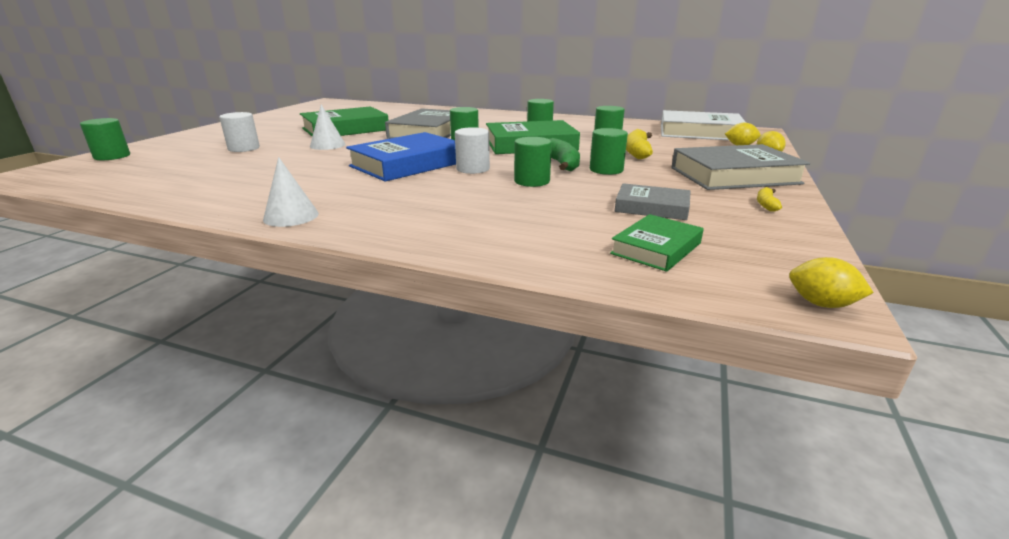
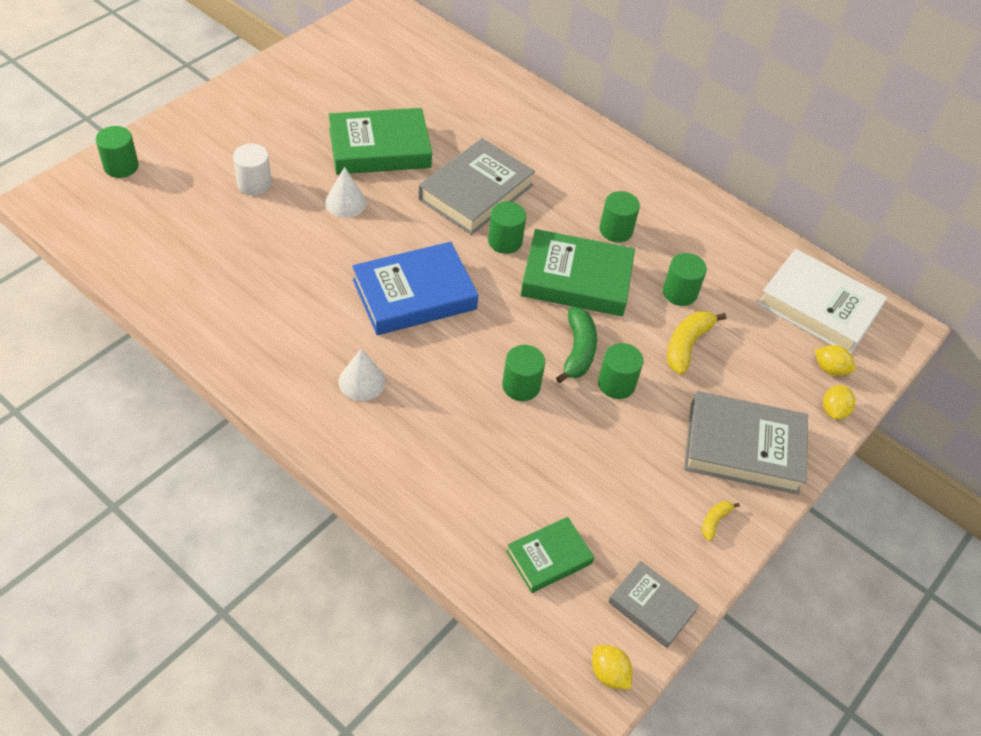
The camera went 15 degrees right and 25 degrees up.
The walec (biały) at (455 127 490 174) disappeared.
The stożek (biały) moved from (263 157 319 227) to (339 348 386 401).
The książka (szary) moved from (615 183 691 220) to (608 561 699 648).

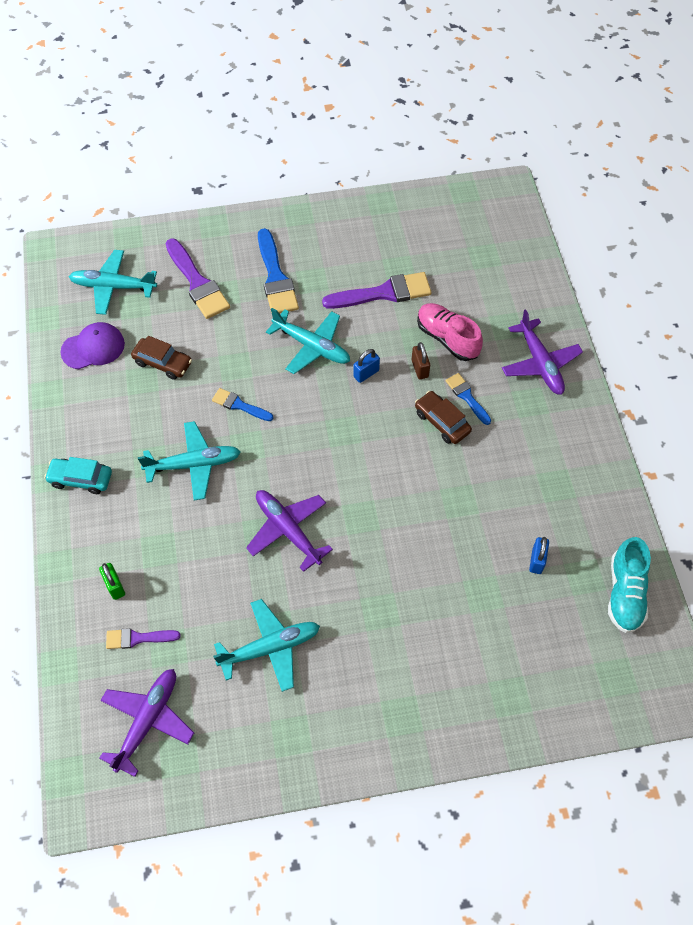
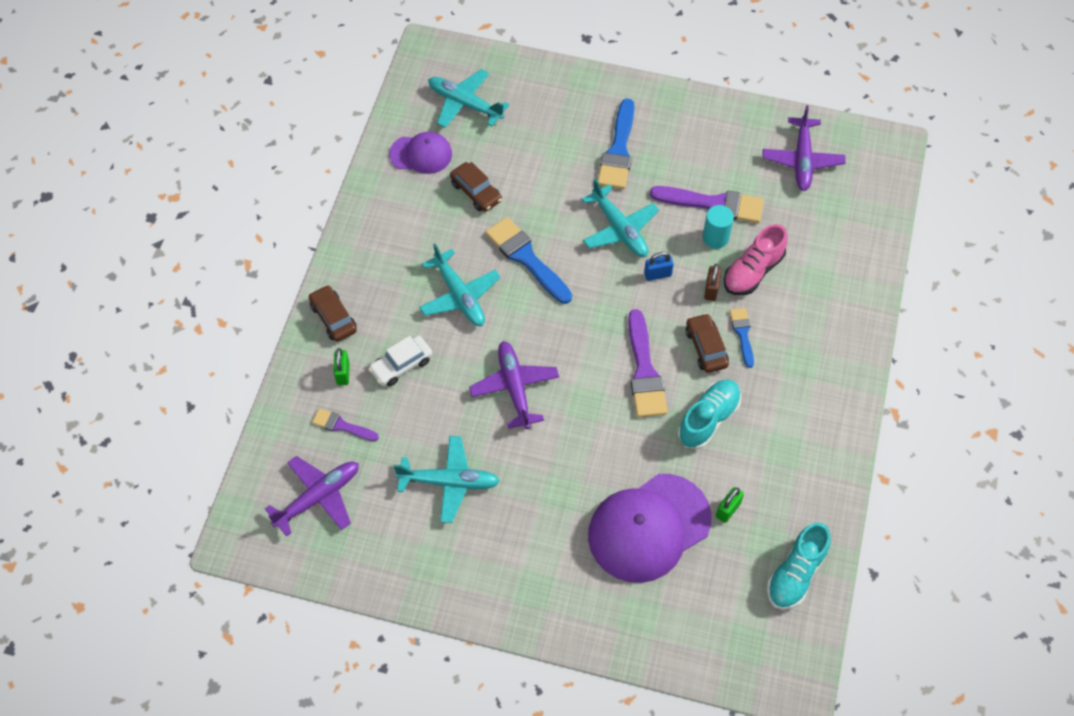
The camera went 25 degrees right and 0 degrees up.
The pędzel (fioletowy) moved from (165 238 230 319) to (628 309 668 417).
The but (różowy) at (417 303 483 361) turned 120 degrees counterclockwise.
The samolot (fioletowy) moved from (502 310 583 395) to (762 105 845 191).
The pędzel (niebieski) at (212 388 273 421) changed to 1.78 times the size.
The samolot (turkusowy) at (138 421 241 500) turned 45 degrees clockwise.
The samochód (turkusowy) at (44 457 112 494) disappeared.
The kłódka (niebieski) at (529 537 549 574) became the kłódka (zielony) at (716 487 744 523).
The walec (turkusowy) at (702 205 734 249) appeared.
The samochód (brązowy) at (309 285 357 342) appeared.
The samochód (biały) at (368 336 432 386) appeared.
The but (turkusowy) at (678 380 741 449) appeared.
The czapka (fioletowy) at (588 474 712 583) appeared.

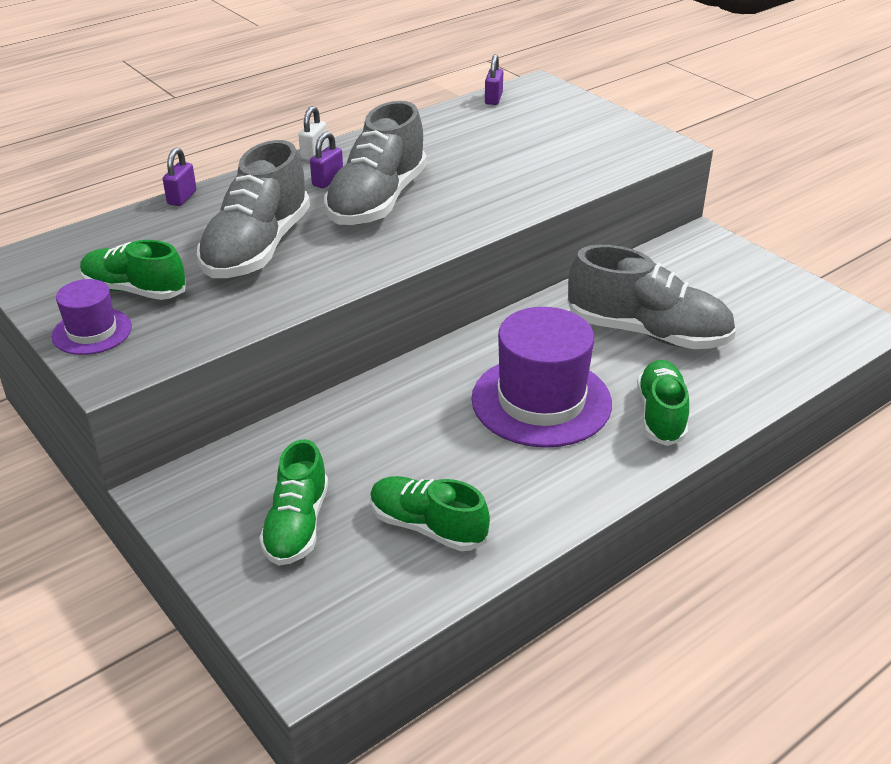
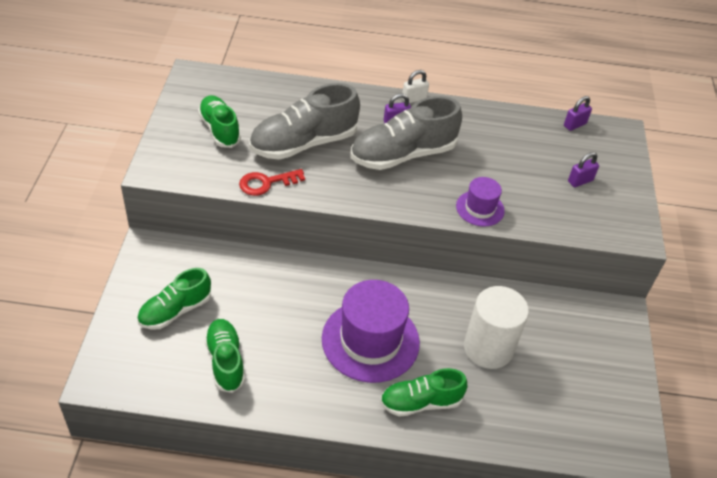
The camera went 40 degrees right and 10 degrees up.
The kłódka (fioletowy) moved from (163 148 196 206) to (568 152 599 187).
The but (szary) at (567 245 736 349) was replaced by the walec (biały) at (464 286 529 369).
The kapelusz (fioletowy) moved from (52 279 132 355) to (456 177 505 227).
The but (zielony) at (637 360 689 446) turned 150 degrees counterclockwise.
The klucz (czerwony) at (239 169 305 196) appeared.

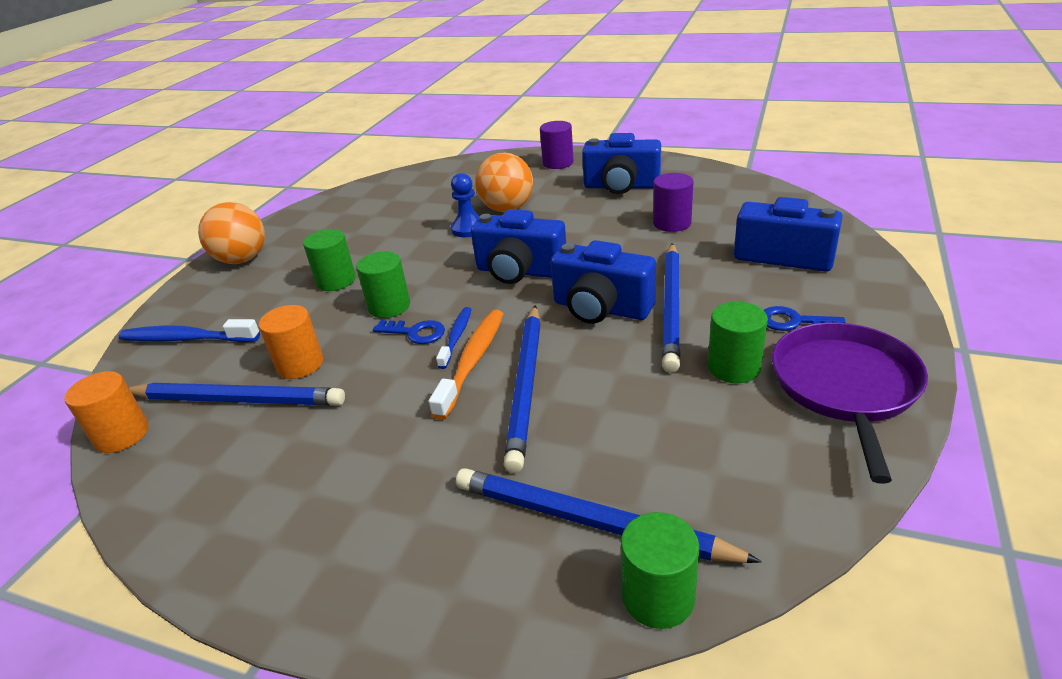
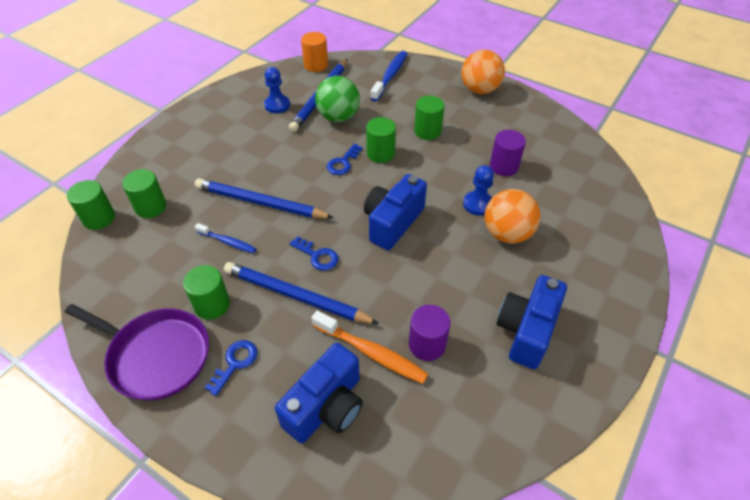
The camera went 100 degrees right and 15 degrees up.
The walec (fioletowy) moved from (540 121 574 169) to (490 130 526 176).
The aparat fotograficzny (niebieski) at (551 240 656 324) was replaced by the klucz (niebieski) at (290 236 339 271).
The walec (pomarańczowy) at (259 305 323 379) was replaced by the piłka (zielony) at (315 76 360 122).
The szczoteczka do zębów (niebieski) moved from (436 307 471 369) to (194 223 256 253).
The szczoteczka do zębów (pomarańczowy) moved from (429 310 503 420) to (312 310 428 384).
The ołówek (niebieski) at (456 468 762 563) was replaced by the walec (zielony) at (122 169 167 218).
The pionek (niebieski) at (264 67 290 113) appeared.

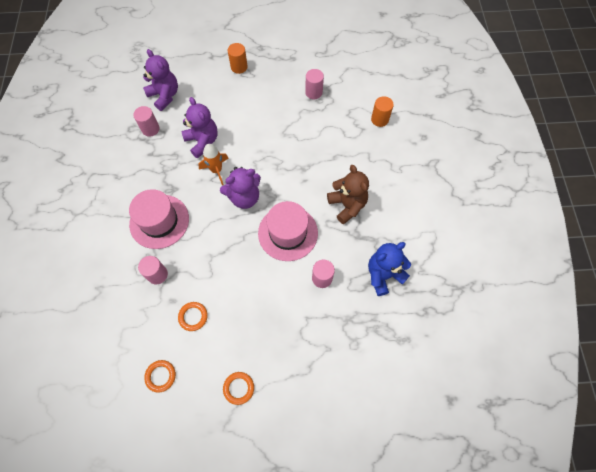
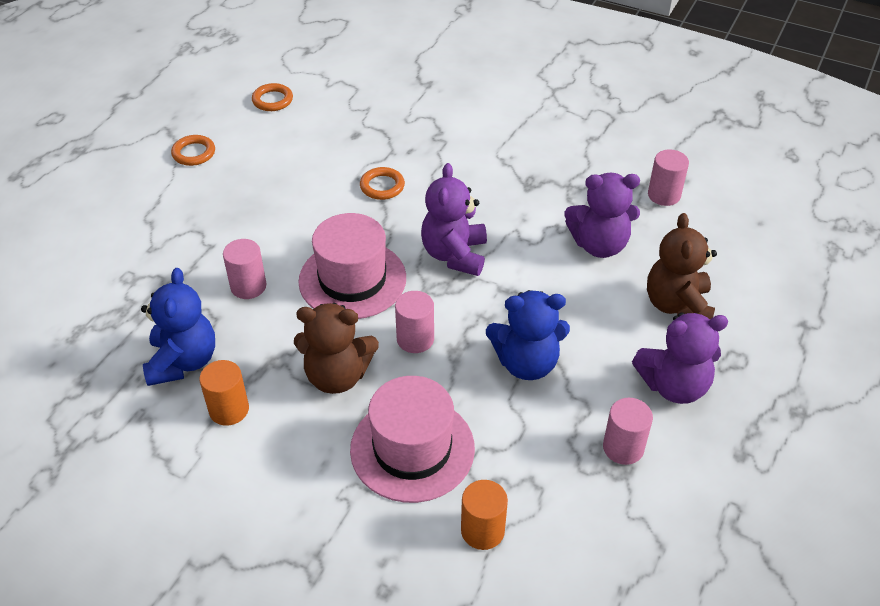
The camera went 120 degrees right and 20 degrees down.
The walec (pomarańczowy) moved from (228 43 248 74) to (199 360 249 426).
The miś (fioletowy) moved from (143 49 178 111) to (632 312 728 404).
The rakieta (pomarańczowy) at (198 144 229 185) disappeared.
The kapelusz (różowy) moved from (129 189 189 249) to (350 376 475 503).
The walec (różowy) moved from (138 256 168 284) to (395 291 434 353).
The pierścień (pomarańczowy) moved from (178 302 208 331) to (360 167 405 200).
The miś (brązowy) at (647 213 717 319) appeared.
The miś (niebieski) at (486 290 570 380) appeared.

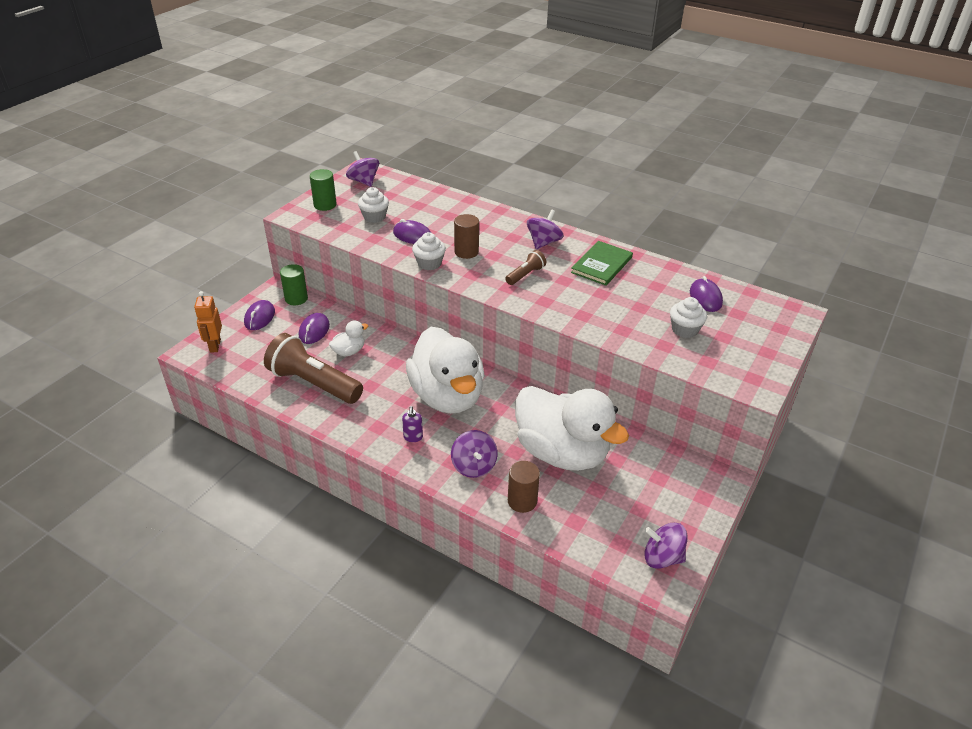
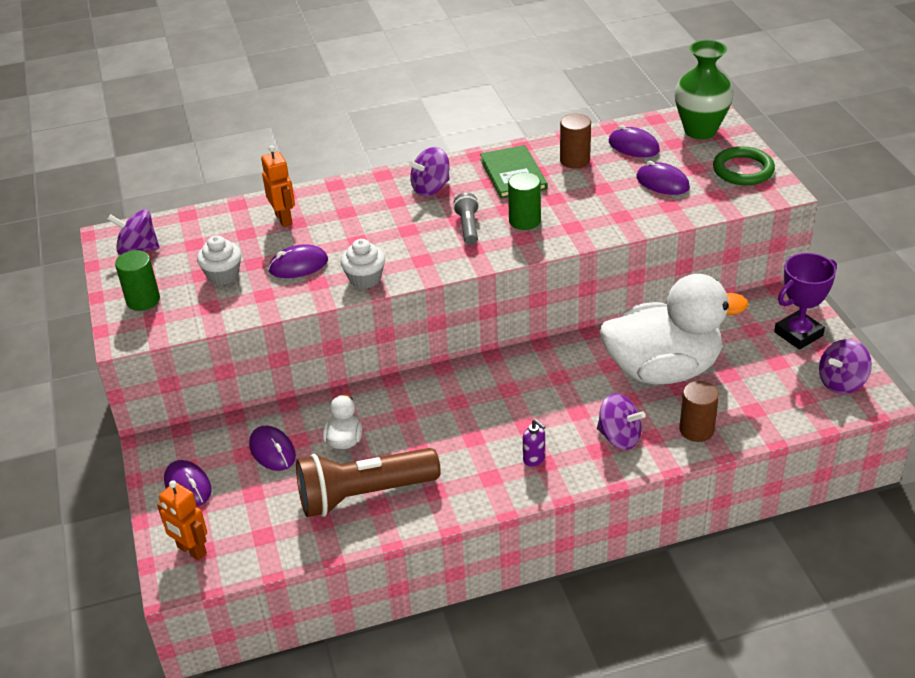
The camera went 45 degrees left and 0 degrees up.
The bączek (fioletowy) at (527 210 563 249) turned 105 degrees counterclockwise.
The walec (brązowy) moved from (454 214 479 259) to (560 114 591 169).
The latarka (brązowy) at (505 250 546 285) became the latarka (szary) at (453 193 479 245).
The walec (zielony) moved from (280 264 308 305) to (508 172 541 230).
The muffinka (biały) at (670 297 707 338) was replaced by the myszka (fioletowy) at (636 161 690 195).
The kaczka (biały) at (406 327 485 414) disappeared.
The wazon (zielony) at (675 40 734 139) appeared.
The robot (pomarańczowy) at (261 146 295 227) appeared.
The pierścień (zielony) at (713 146 775 185) appeared.
The puchar (fioletowy) at (774 253 837 350) appeared.

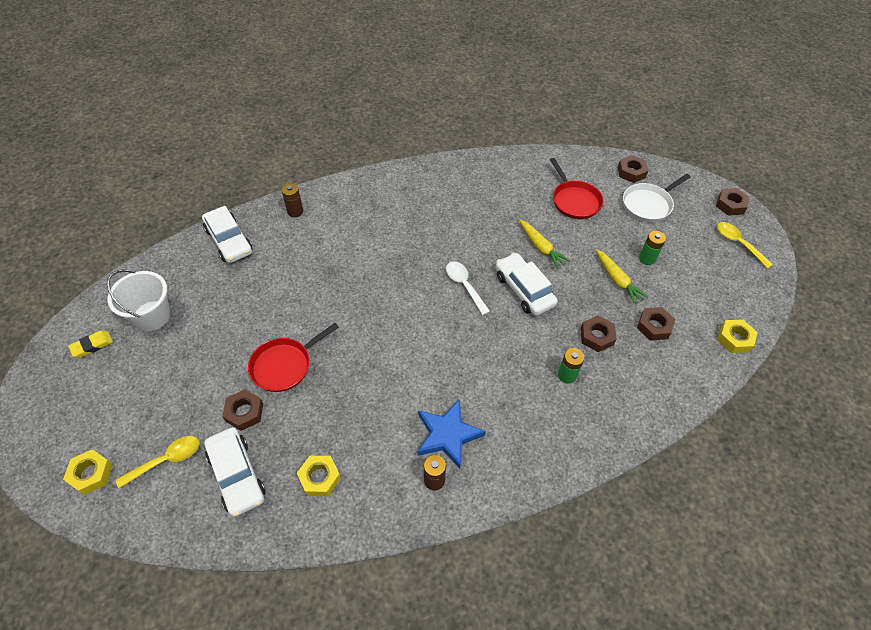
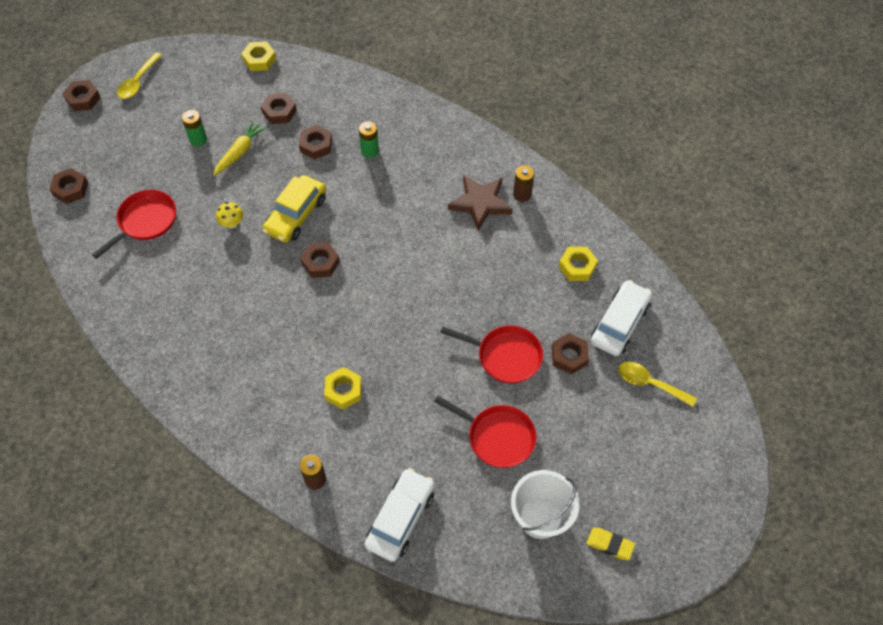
The camera went 120 degrees left and 5 degrees up.
The patelnia (biały) at (623 174 691 222) disappeared.
The marchewka (żółty) at (519 220 571 269) was replaced by the grzyb (żółty) at (216 202 243 229).
The samochód (biały) at (496 253 558 316) became the samochód (żółty) at (262 175 326 243).
The łyżka (biały) at (446 262 490 315) was replaced by the nakrętka (brązowy) at (301 242 340 278).
The gwiazda (niebieski) at (417 400 486 469) became the gwiazda (brązowy) at (448 175 512 231).
The nakrętka (żółty) moved from (63 449 113 495) to (324 367 362 409).
The patelnia (czerwony) at (434 396 536 468) appeared.

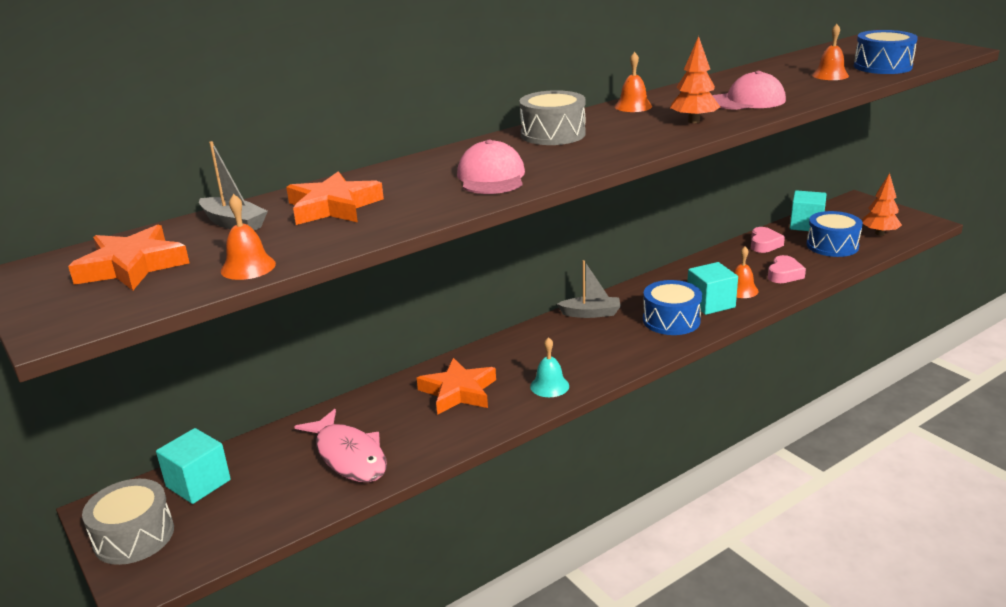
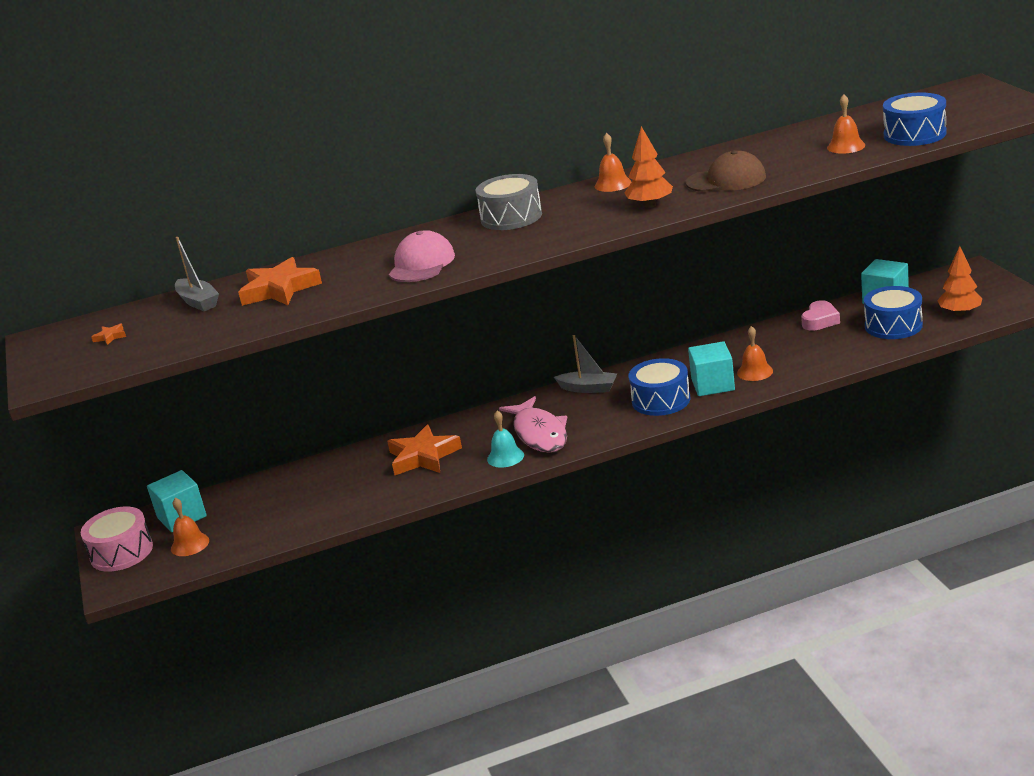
The camera went 20 degrees right and 0 degrees up.
The czapka (różowy) at (712 71 786 110) became the czapka (brązowy) at (686 150 766 192).
The dzwonek (pomarańczowy) moved from (221 194 276 280) to (171 498 209 556).
The gwiazda (pomarańczowy) at (68 224 189 290) changed to 0.40 times the size.
The serce (różowy) at (768 255 806 283) disappeared.
The ryba (różowy) moved from (294 409 387 482) to (499 396 567 452).
The bęben (szary) at (82 479 174 565) became the bęben (różowy) at (81 507 153 572).

